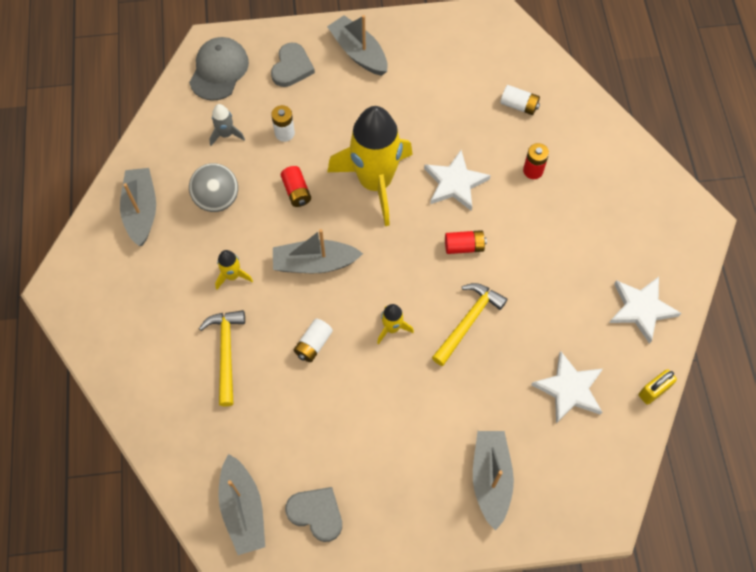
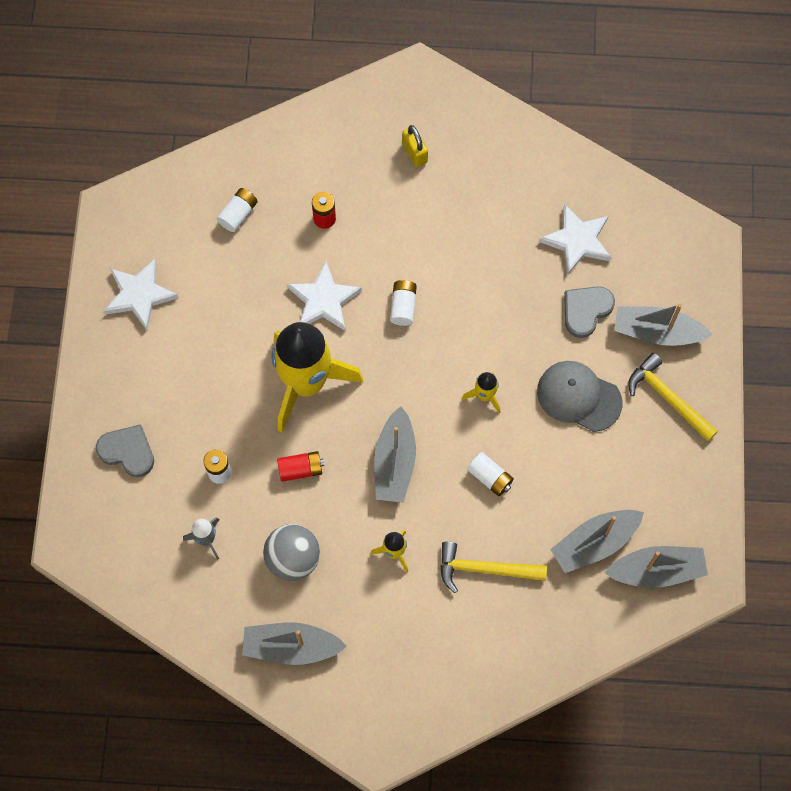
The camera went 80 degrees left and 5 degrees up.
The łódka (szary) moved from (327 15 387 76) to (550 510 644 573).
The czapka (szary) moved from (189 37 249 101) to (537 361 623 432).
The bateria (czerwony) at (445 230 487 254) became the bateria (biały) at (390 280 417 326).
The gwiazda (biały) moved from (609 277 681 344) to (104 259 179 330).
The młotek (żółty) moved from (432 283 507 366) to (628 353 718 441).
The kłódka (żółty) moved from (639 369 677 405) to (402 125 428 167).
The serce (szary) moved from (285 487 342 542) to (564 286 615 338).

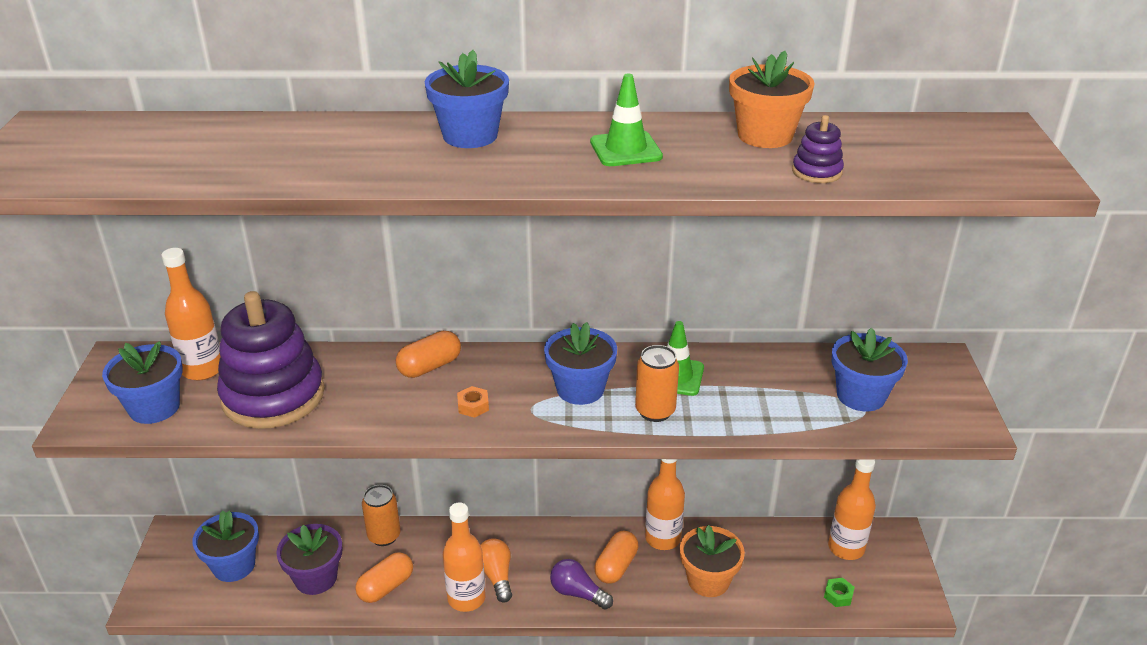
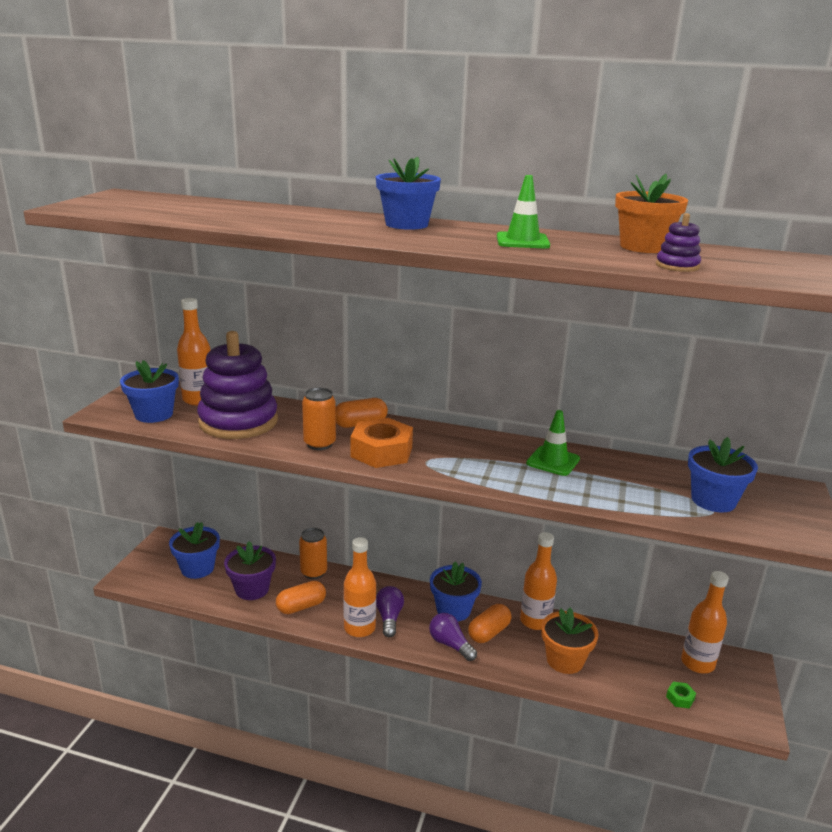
The camera went 15 degrees right and 10 degrees down.
The doniczka (niebieski) moved from (544 322 617 405) to (430 562 482 621).
The puszka (pomarańczowy) moved from (635 345 679 422) to (302 388 336 450).
The nakrętka (pomarańczowy) at (457 386 489 418) changed to 2.33 times the size.
The żarówka (pomarańczowy) at (480 538 512 603) became the żarówka (fioletowy) at (376 586 404 637).

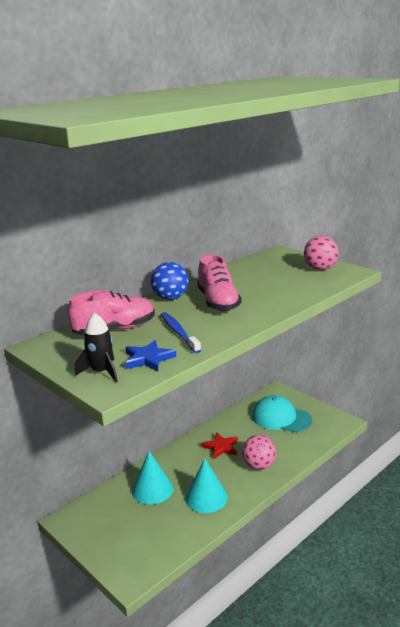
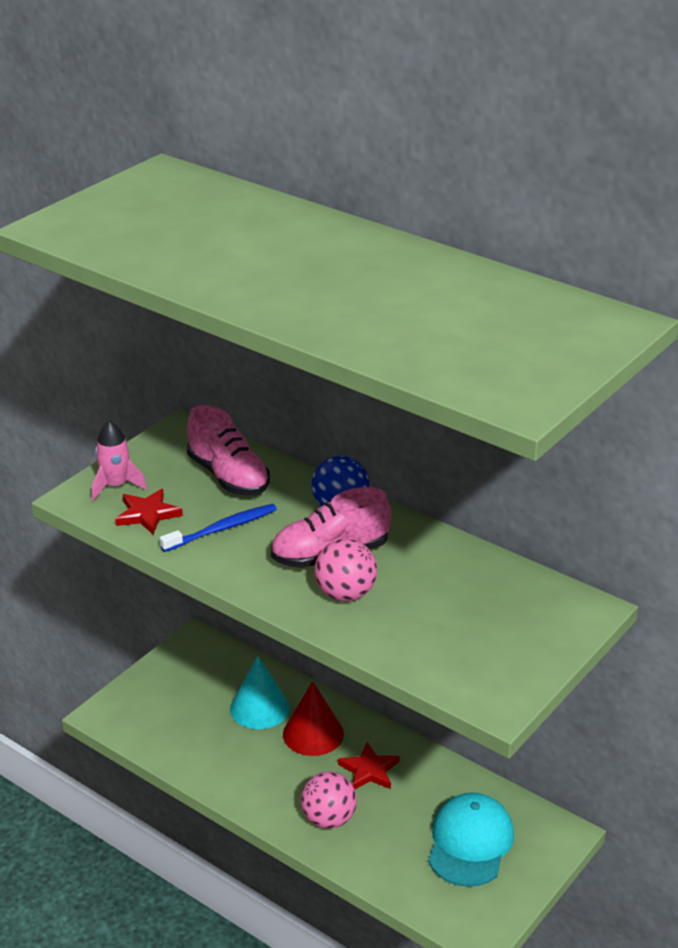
The camera went 80 degrees right and 10 degrees up.
The piłka (różowy) moved from (304 236 339 270) to (314 539 377 601).
The rakieta (czarny) at (75 313 118 382) became the rakieta (różowy) at (92 420 147 501).
The gwiazda (niebieski) at (125 340 176 371) became the gwiazda (czerwony) at (115 489 183 535).
The stożek (turkusowy) at (185 458 228 513) disappeared.
The stożek (czerwony) at (283 681 344 756) appeared.

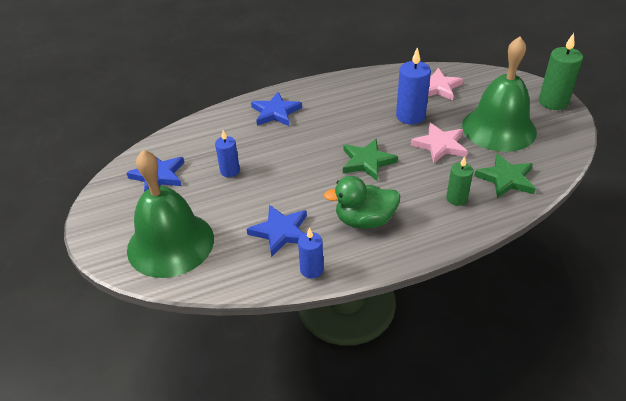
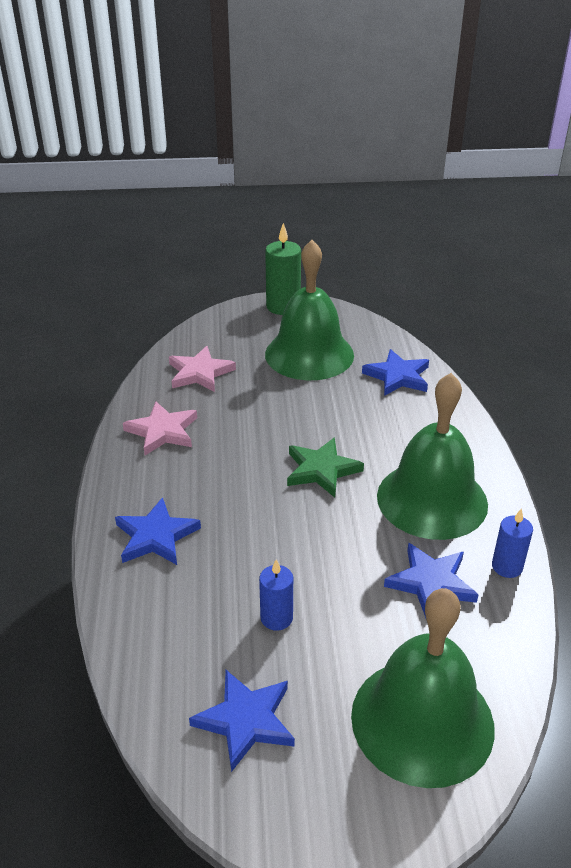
The camera went 75 degrees left and 5 degrees down.
The świeca (niebieski) at (396 47 431 125) disappeared.
The gwiazda (różowy) moved from (411 123 468 163) to (123 401 197 455).
The gwiazda (zielony) at (474 154 536 198) became the gwiazda (niebieski) at (362 349 429 396).
The świeca (zielony) at (446 156 473 206) disappeared.
The kaczka (zielony) at (324 176 401 229) was replaced by the dzwonek (zielony) at (377 373 488 540).

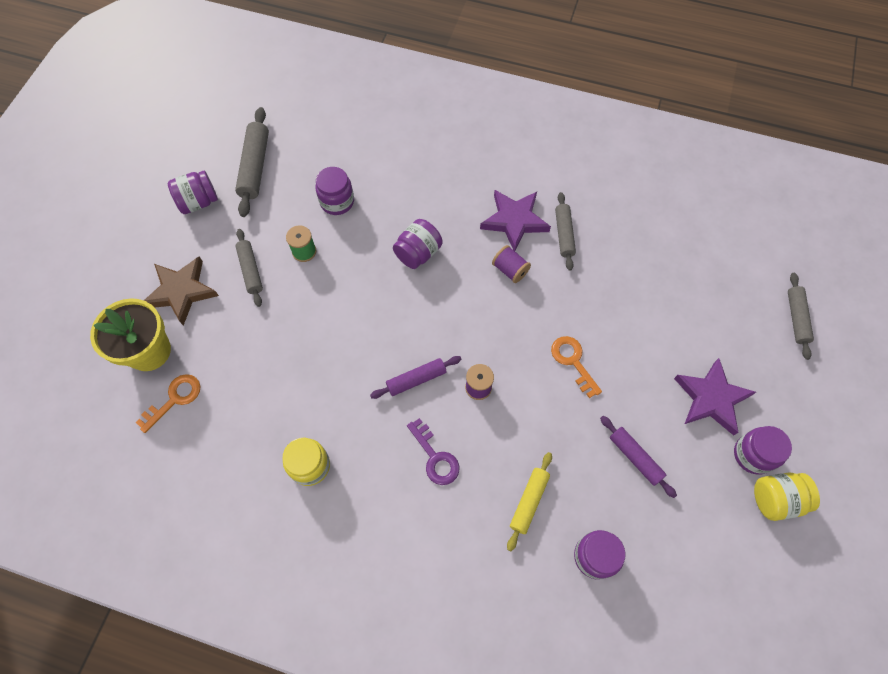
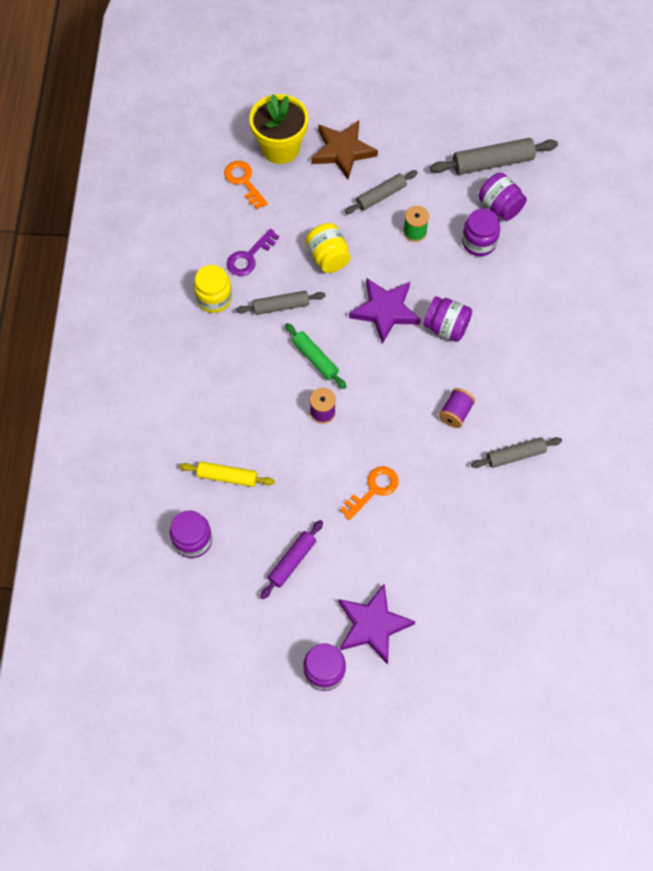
The camera went 75 degrees right and 0 degrees up.
The słoik (fioletowy) moved from (168 171 218 214) to (478 173 527 221).
The gwiazda (fioletowy) moved from (480 190 551 251) to (349 278 421 344).
The wałek do ciasta (szary) moved from (788 273 814 360) to (236 291 325 315).
The wałek do ciasta (fioletowy) at (370 356 462 399) became the wałek do ciasta (zielony) at (285 323 347 389).
The klucz (pomarańczowy) at (136 374 201 433) turned 150 degrees counterclockwise.
The klucz (fioletowy) moved from (407 418 460 485) to (227 229 279 276).
The słoik (żółty) moved from (754 473 820 521) to (306 223 351 273).

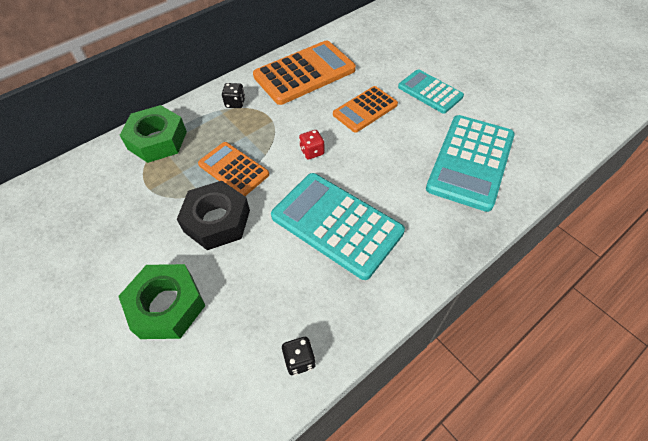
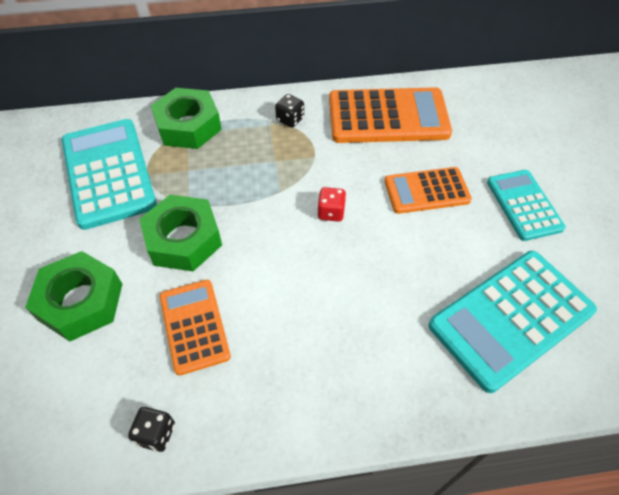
The camera went 30 degrees right and 0 degrees up.
The kalkulator (pomarańczowy) moved from (198 142 269 196) to (160 280 231 376).
The kalkulator (turkusowy) moved from (271 173 405 280) to (62 119 157 230).
The nakrętka (czarny) at (177 181 250 250) became the nakrętka (zielony) at (139 195 222 271).

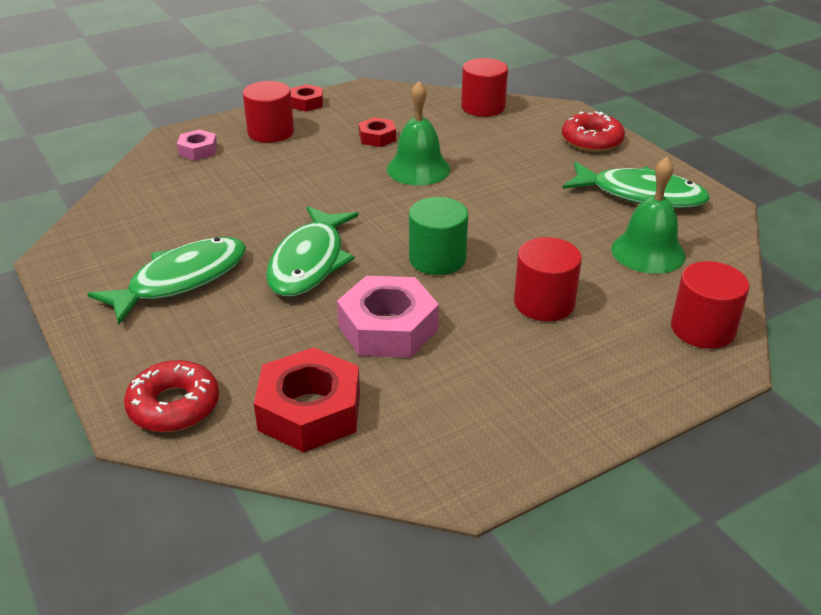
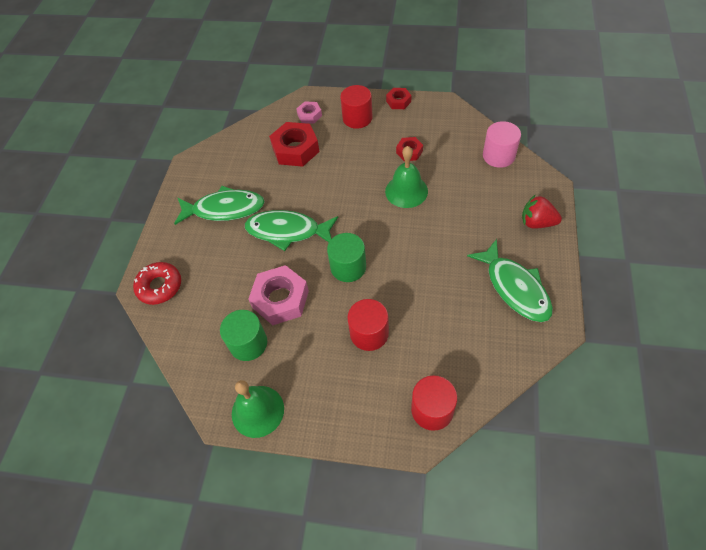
The camera went 45 degrees right and 20 degrees up.
The walec (czerwony) at (461 58 508 117) became the walec (różowy) at (483 121 521 168).
The donut (czerwony) at (562 111 625 152) was replaced by the truskawka (czerwony) at (522 194 562 229).
The dzwonek (zielony) moved from (611 157 686 274) to (232 380 284 438).
The ryba (zielony) at (266 206 358 297) turned 45 degrees clockwise.
The nakrętka (czerwony) moved from (254 347 360 452) to (269 122 320 167).
The walec (zielony) at (220 310 267 361) appeared.

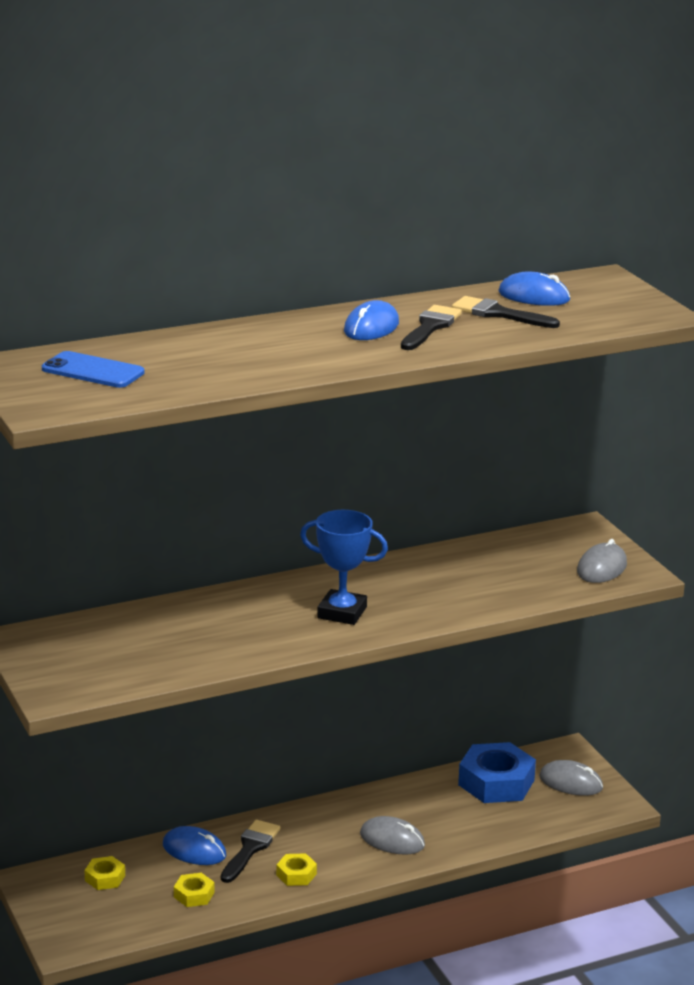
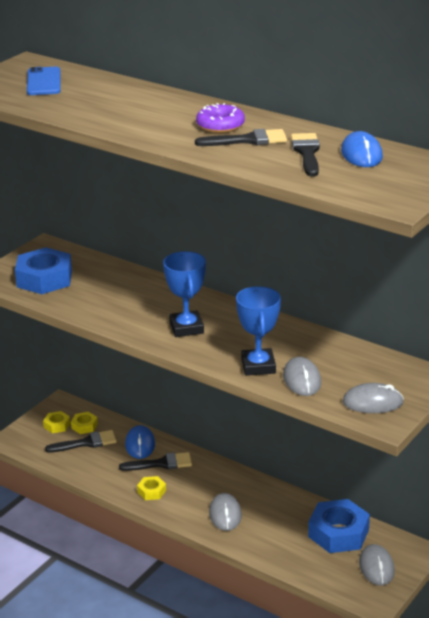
The camera went 60 degrees right and 5 degrees up.
The myszka (niebieski) at (344 300 399 340) was replaced by the donut (fioletowy) at (196 103 245 133).
The nakrętka (żółty) moved from (174 873 215 907) to (43 411 70 433).
The nakrętka (niebieski) at (15 247 72 294) appeared.
The puchar (niebieski) at (236 286 281 376) appeared.
The myszka (szary) at (283 357 321 396) appeared.
The pędzel (czarny) at (45 430 117 453) appeared.

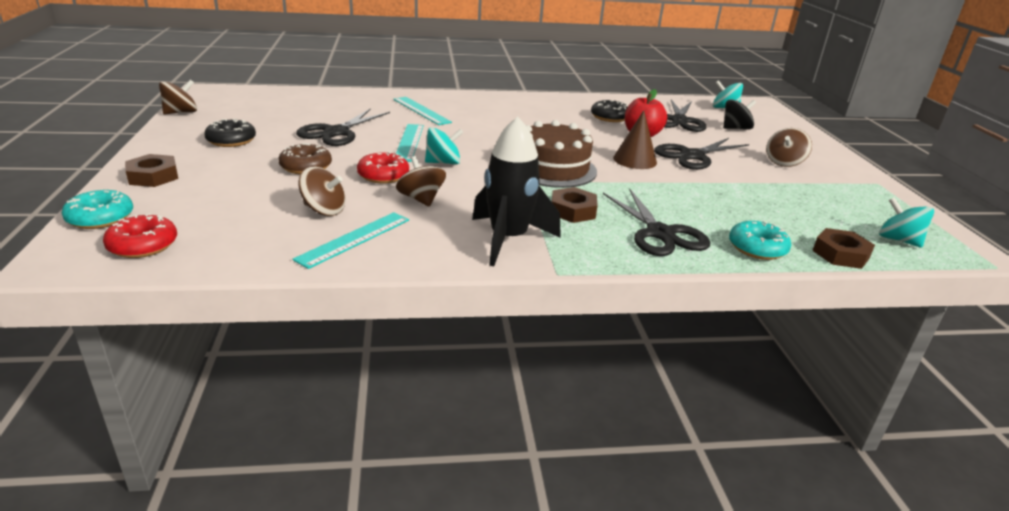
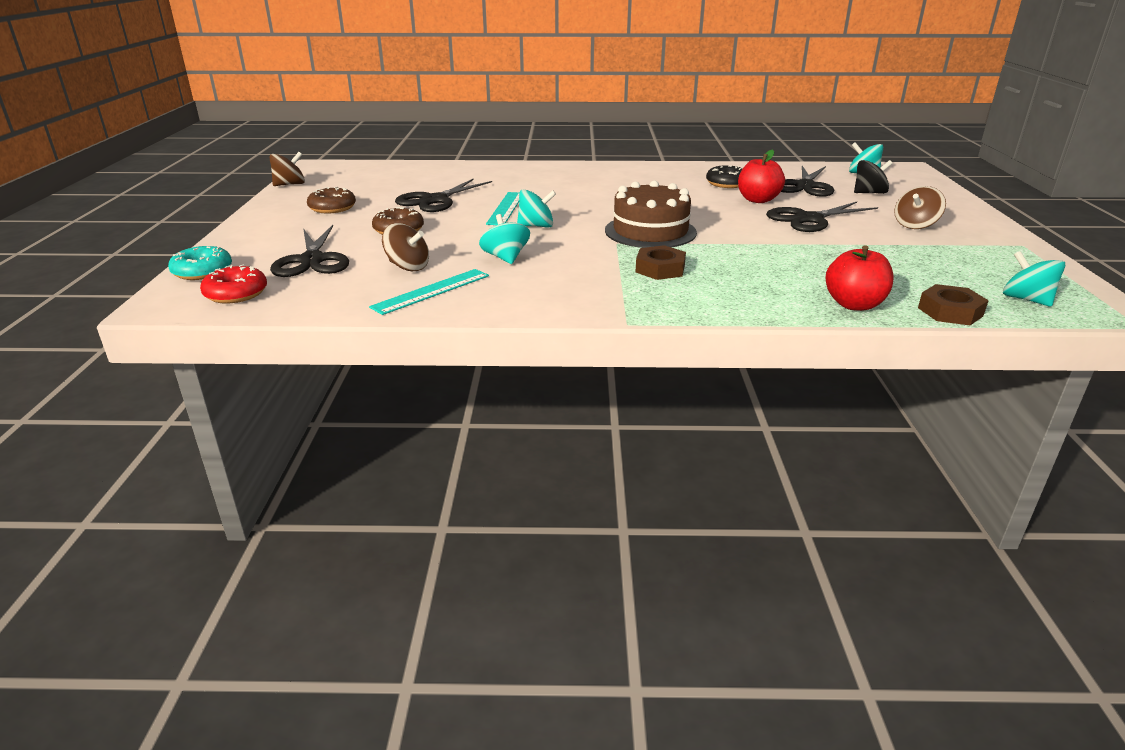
The camera went 10 degrees right and 0 degrees up.
The linijka (turkusowy) at (393 97 452 125) disappeared.
The stożek (brązowy) at (613 110 657 169) disappeared.
The rakieta (czarny) at (472 117 561 266) disappeared.
The donut (czarny) at (204 118 256 147) became the donut (brązowy) at (307 187 356 213).
The donut (czerwony) at (357 152 409 184) disappeared.
The nakrętka (brązowy) at (125 154 178 187) disappeared.
The bączek (brązowy) at (396 156 446 207) became the bączek (turkusowy) at (479 214 530 264).
The nożyczki (czarny) moved from (603 188 710 256) to (270 225 349 277).
The donut (turkusowy) at (729 221 791 260) was replaced by the jabłko (czerwony) at (825 245 894 311).

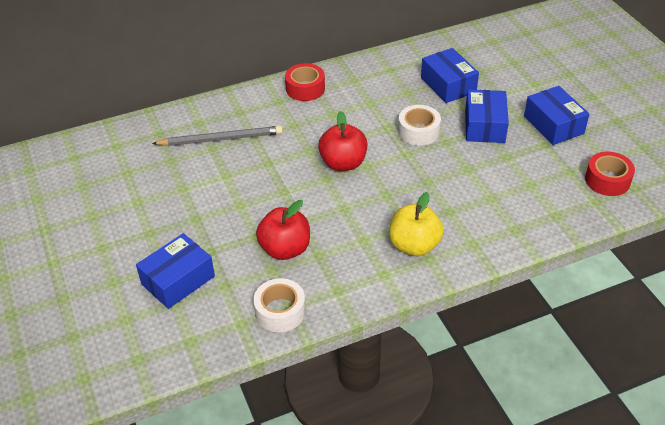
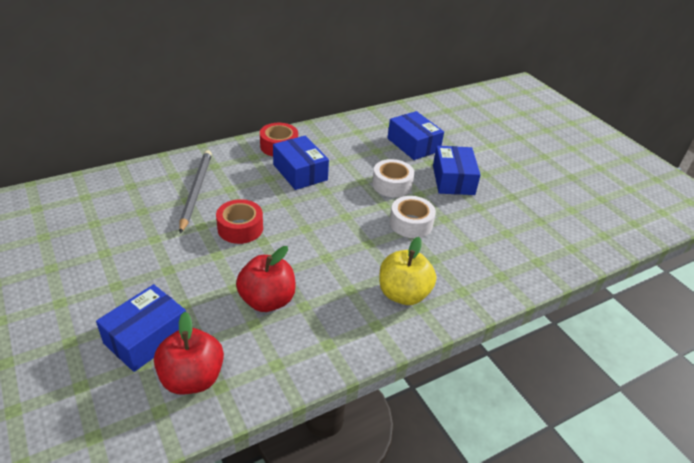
The camera went 10 degrees left and 5 degrees down.
The pudełko (niebieski) moved from (524 86 589 145) to (273 136 329 190).
The jabłko (czerwony) moved from (318 111 368 171) to (154 312 224 394).
The ołówek (szary) at (152 126 283 146) turned 75 degrees counterclockwise.
The taśma klejąca (czerwony) moved from (585 152 635 196) to (216 199 263 244).
The taśma klejąca (biały) moved from (253 278 306 332) to (390 196 436 238).

